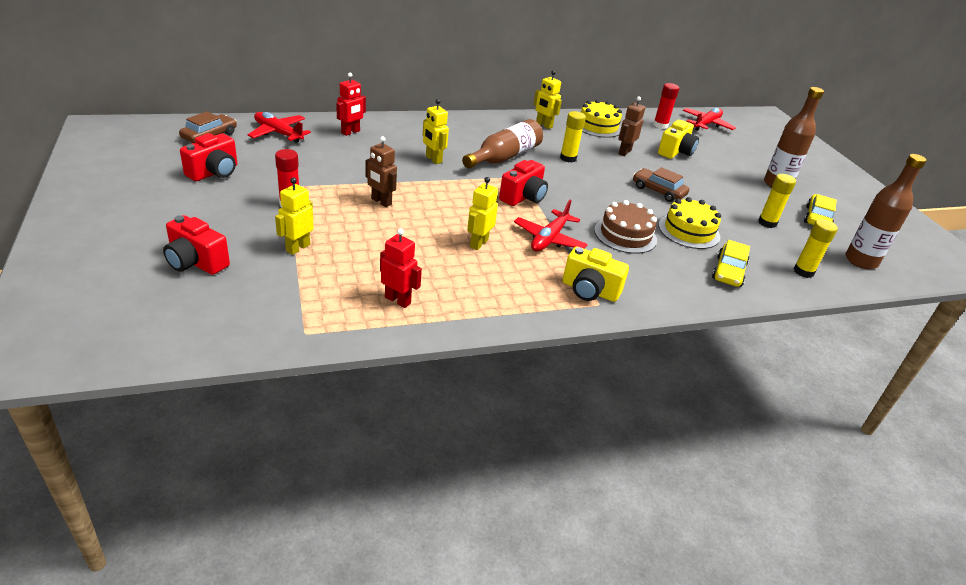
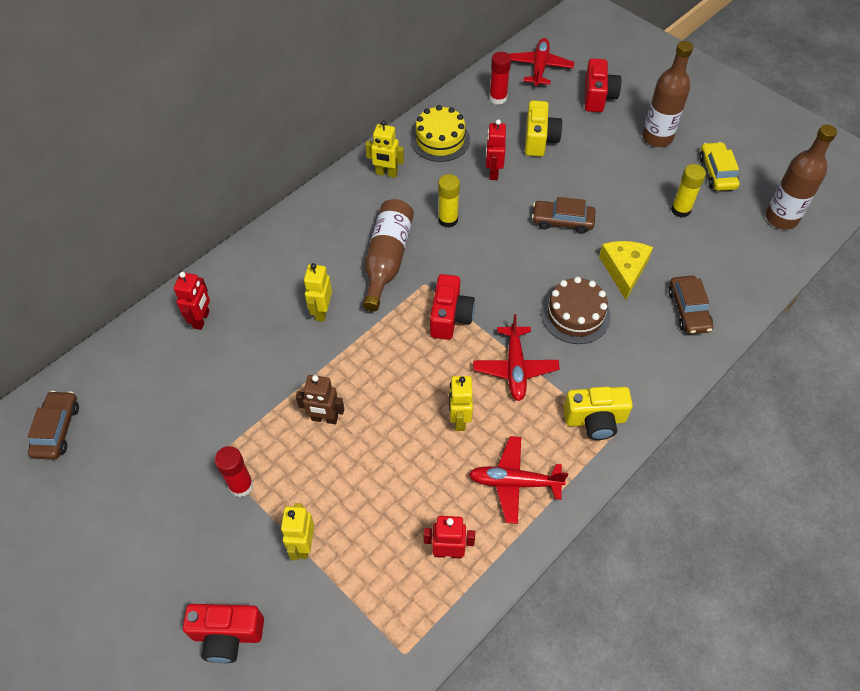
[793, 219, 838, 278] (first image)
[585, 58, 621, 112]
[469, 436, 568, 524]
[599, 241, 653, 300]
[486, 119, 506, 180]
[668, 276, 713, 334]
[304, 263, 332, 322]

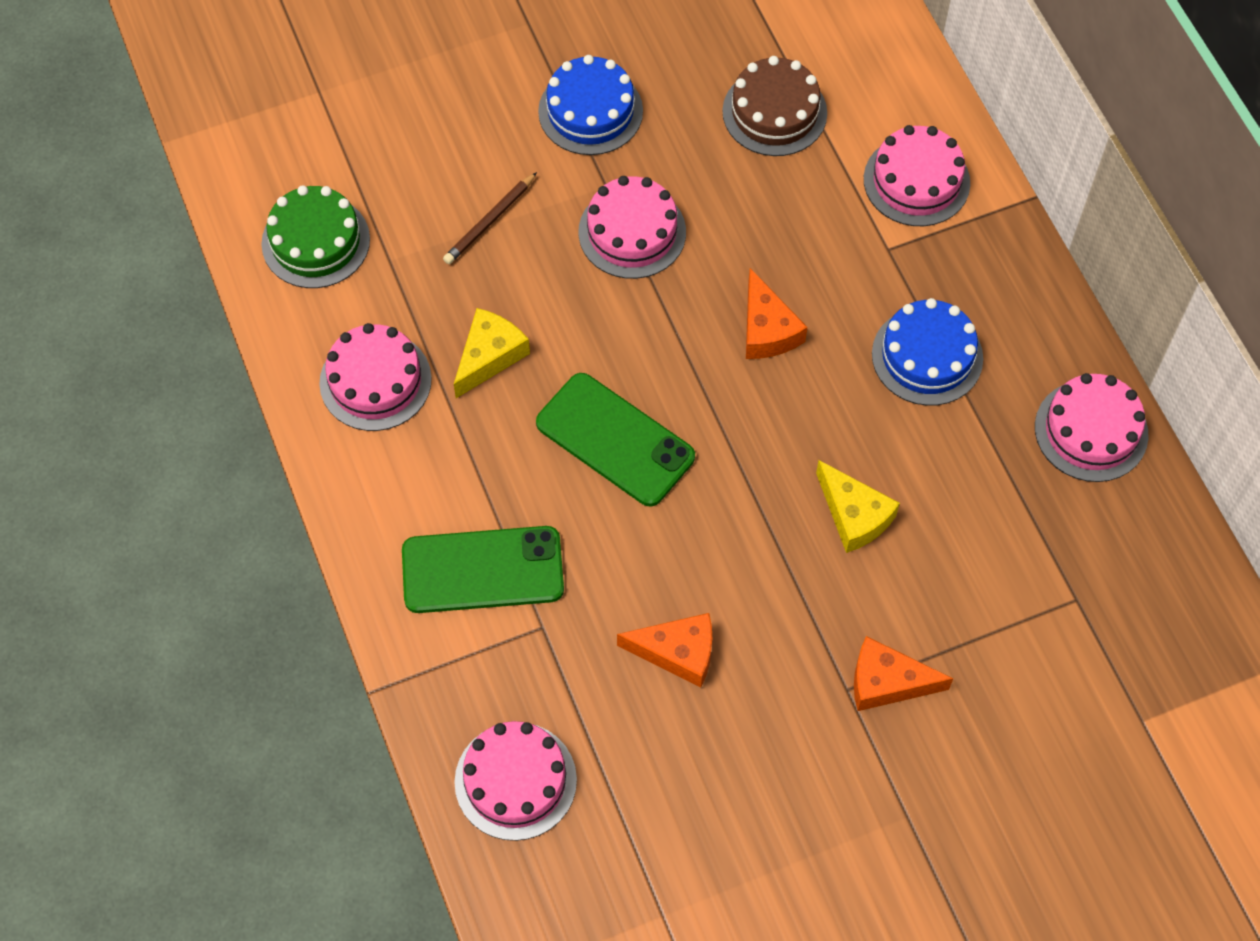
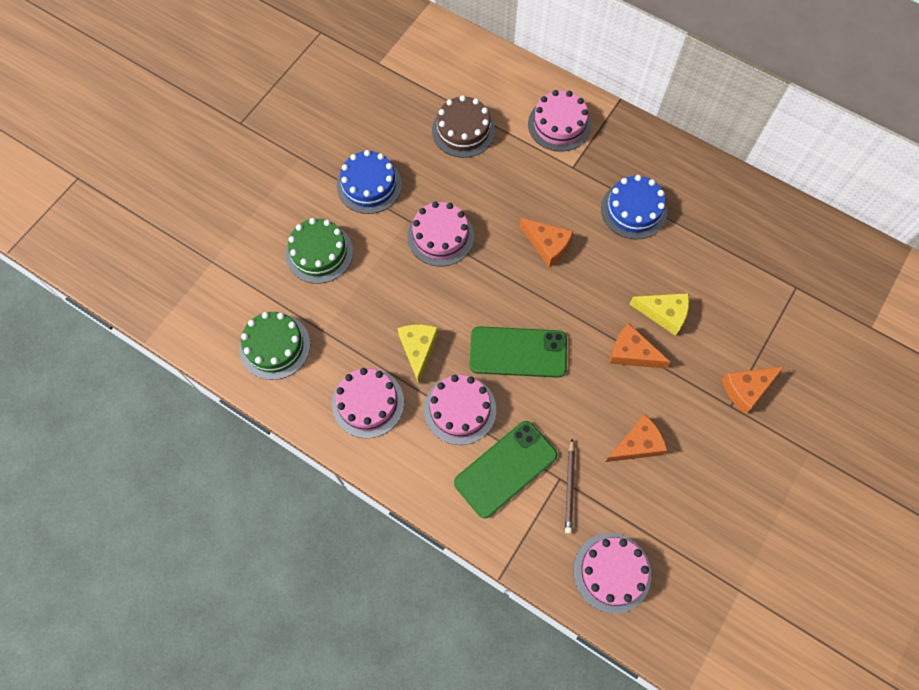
[285, 218, 353, 284]
[610, 323, 671, 369]
[565, 439, 575, 534]
[424, 375, 496, 445]

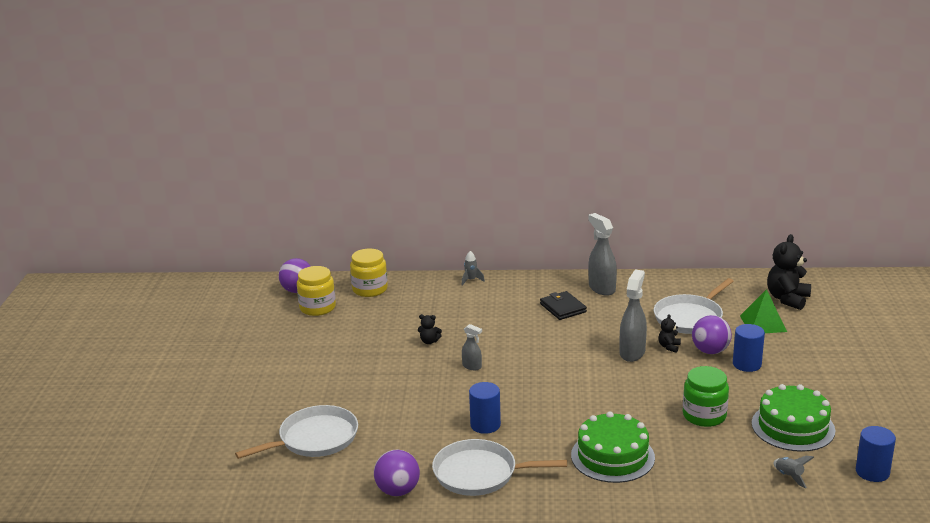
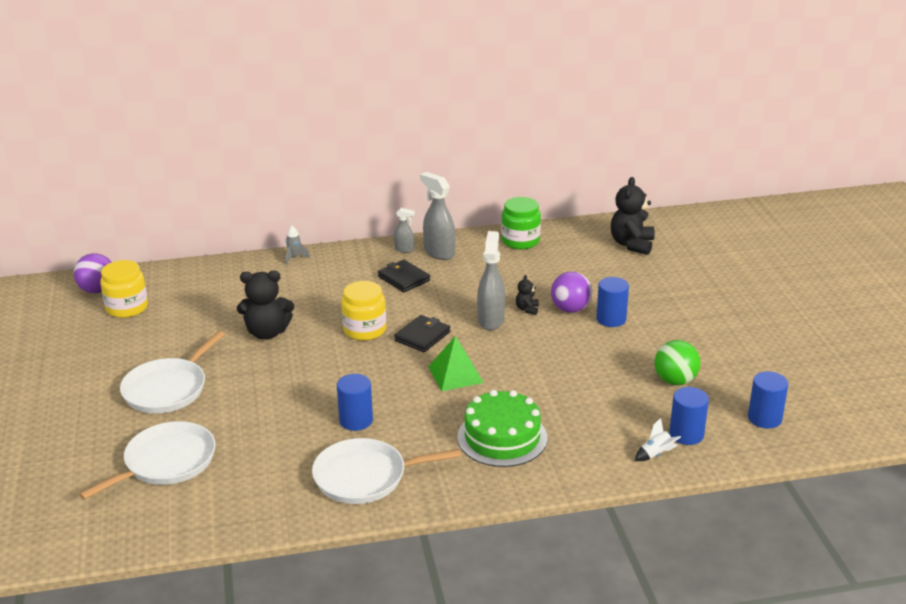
[374, 449, 420, 496] (first image)
[394, 315, 450, 352]
[635, 418, 681, 461]
[341, 281, 386, 341]
[394, 208, 415, 253]
[120, 331, 225, 413]
[501, 197, 541, 249]
[428, 336, 484, 391]
[654, 340, 700, 385]
[669, 387, 709, 445]
[237, 270, 294, 340]

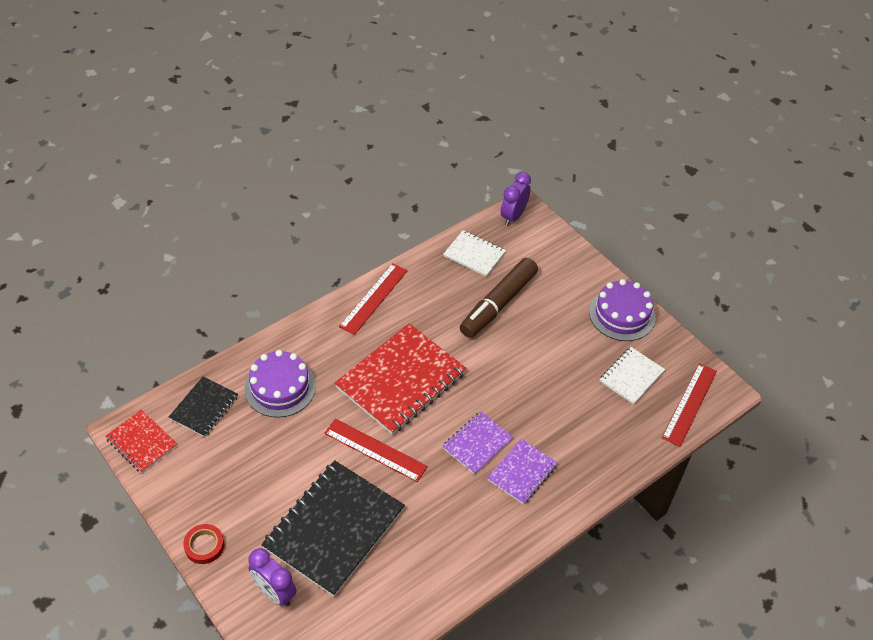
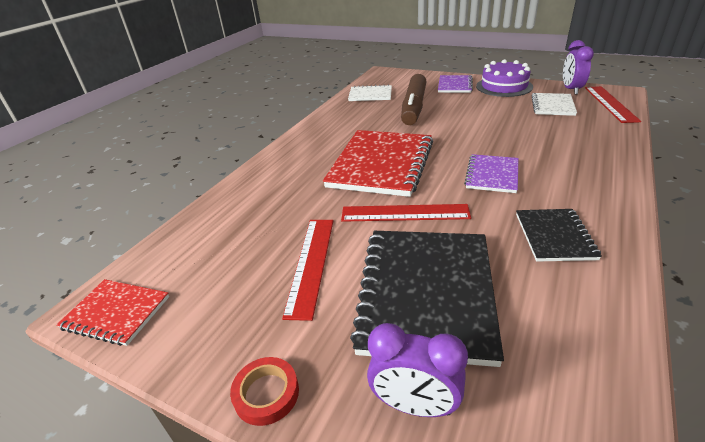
[244, 350, 316, 418] (first image)
[516, 209, 602, 261]
[282, 220, 333, 321]
[438, 75, 473, 93]
[563, 40, 594, 95]

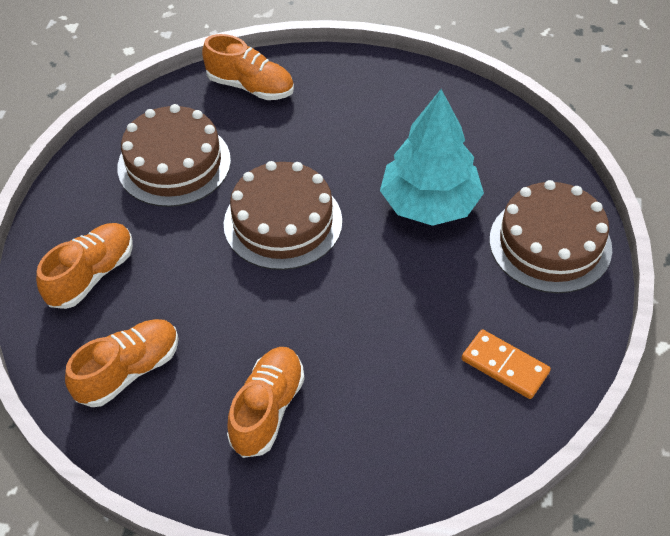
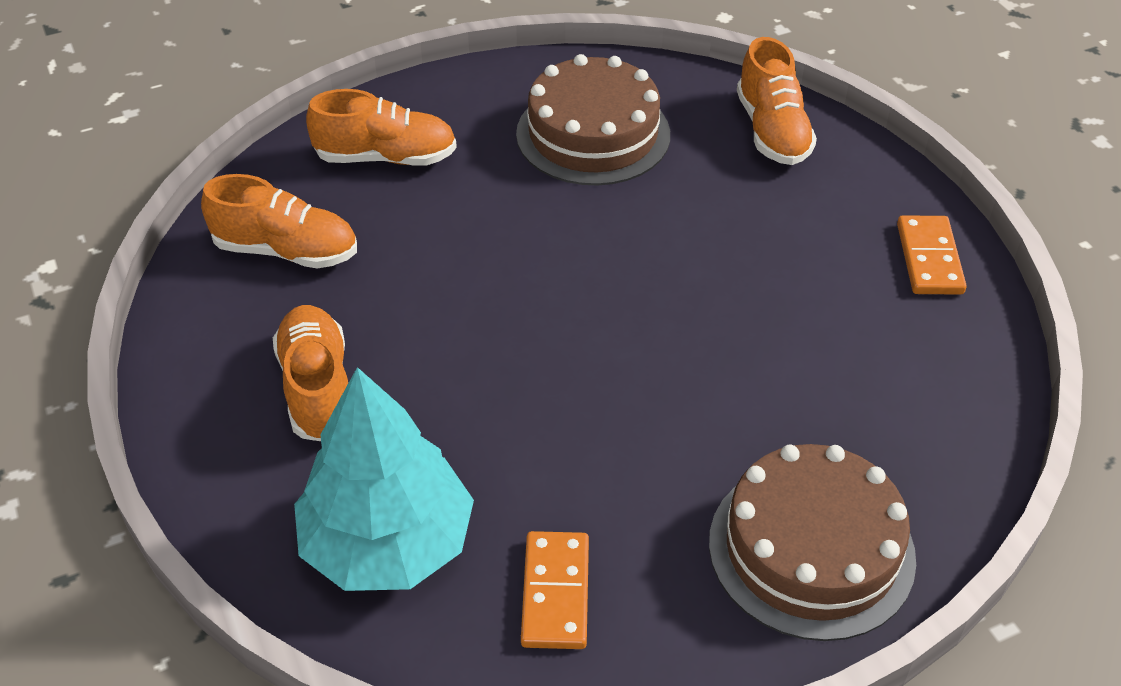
[224, 161, 342, 270] (first image)
[897, 215, 967, 295]
[294, 367, 474, 591]
[273, 305, 348, 441]

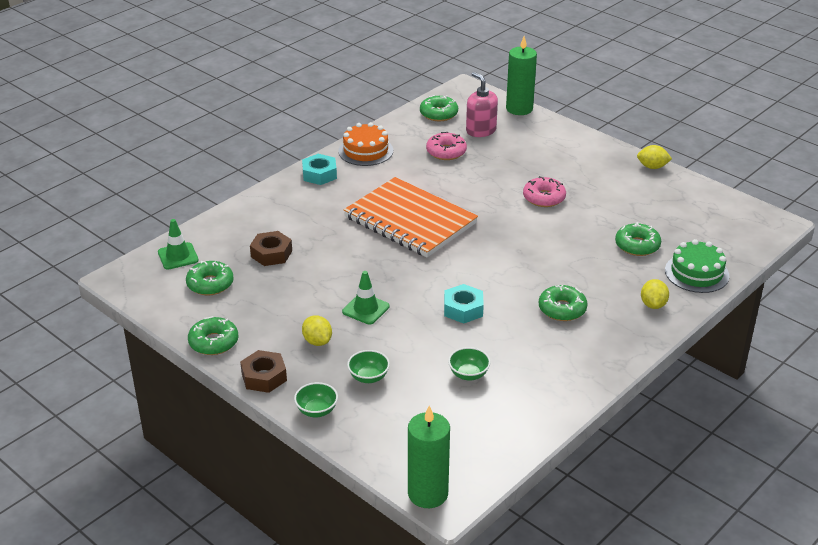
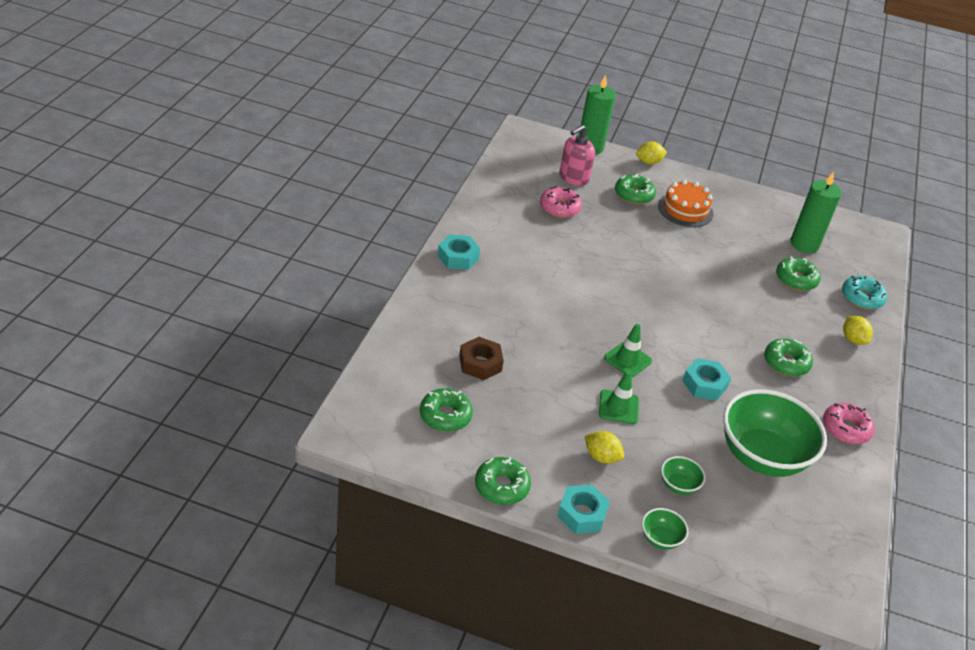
[344, 177, 478, 257] (first image)
[604, 324, 652, 377]
[658, 180, 714, 227]
[790, 172, 842, 253]
[615, 174, 656, 204]
[823, 403, 875, 444]
[636, 141, 667, 165]
[842, 276, 887, 310]
[557, 484, 610, 534]
[559, 125, 595, 186]
[723, 389, 827, 477]

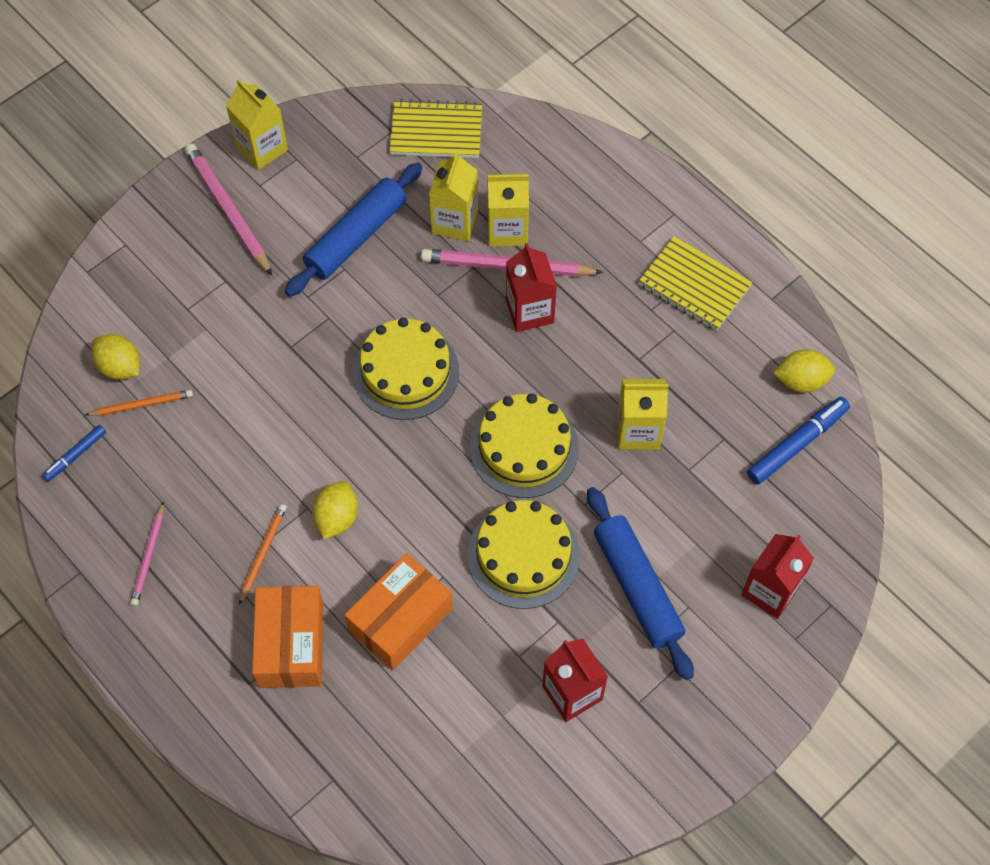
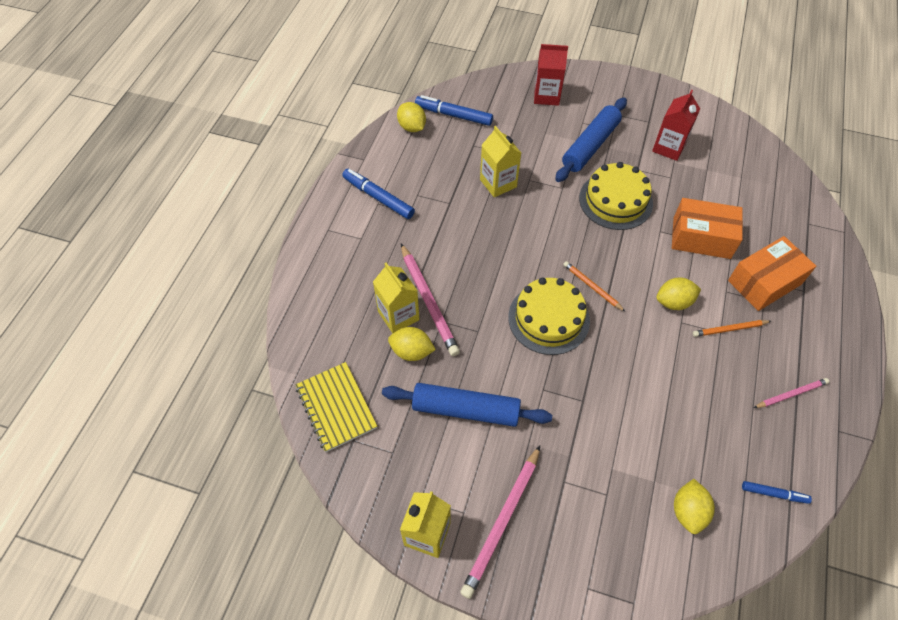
[470, 393, 579, 498] (first image)
[506, 243, 557, 332] (first image)
[563, 261, 626, 312]
[388, 327, 436, 361]
[342, 169, 415, 219]

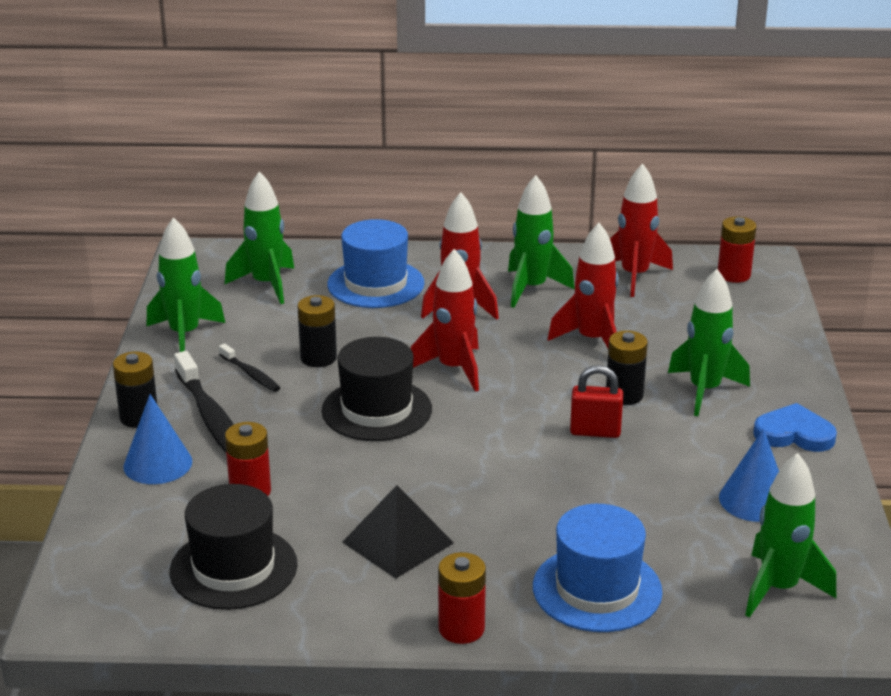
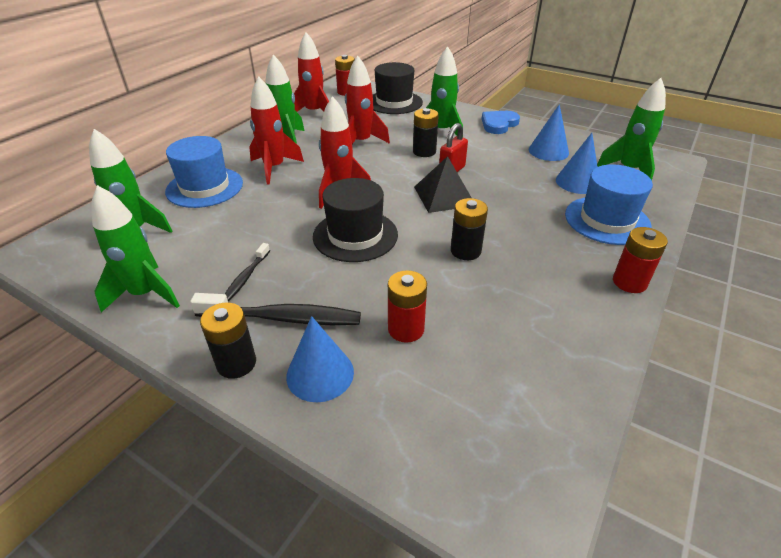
[556, 133, 598, 194]
[373, 62, 423, 114]
[451, 198, 488, 260]
[414, 156, 472, 213]
[225, 243, 270, 302]

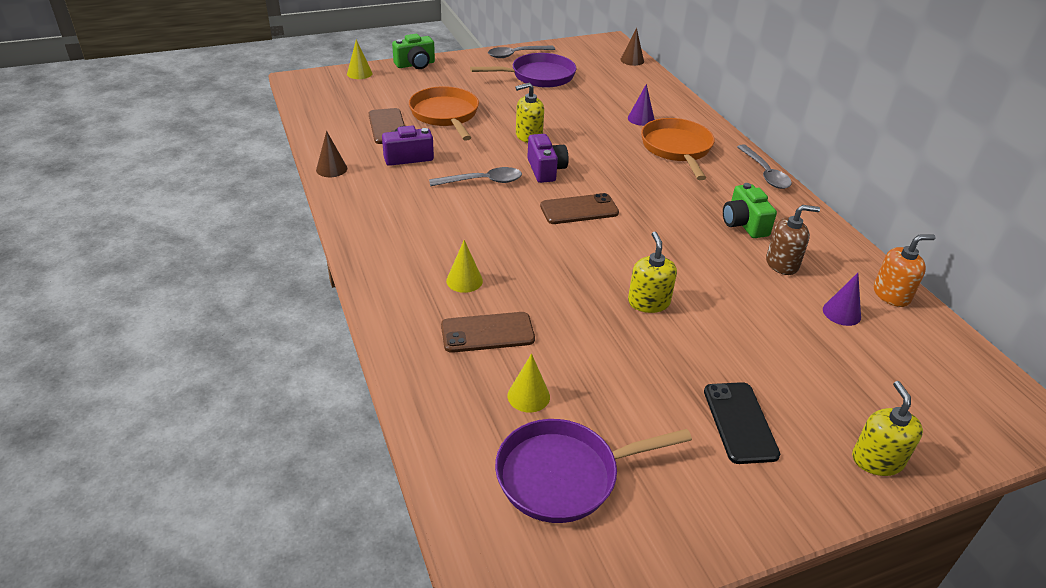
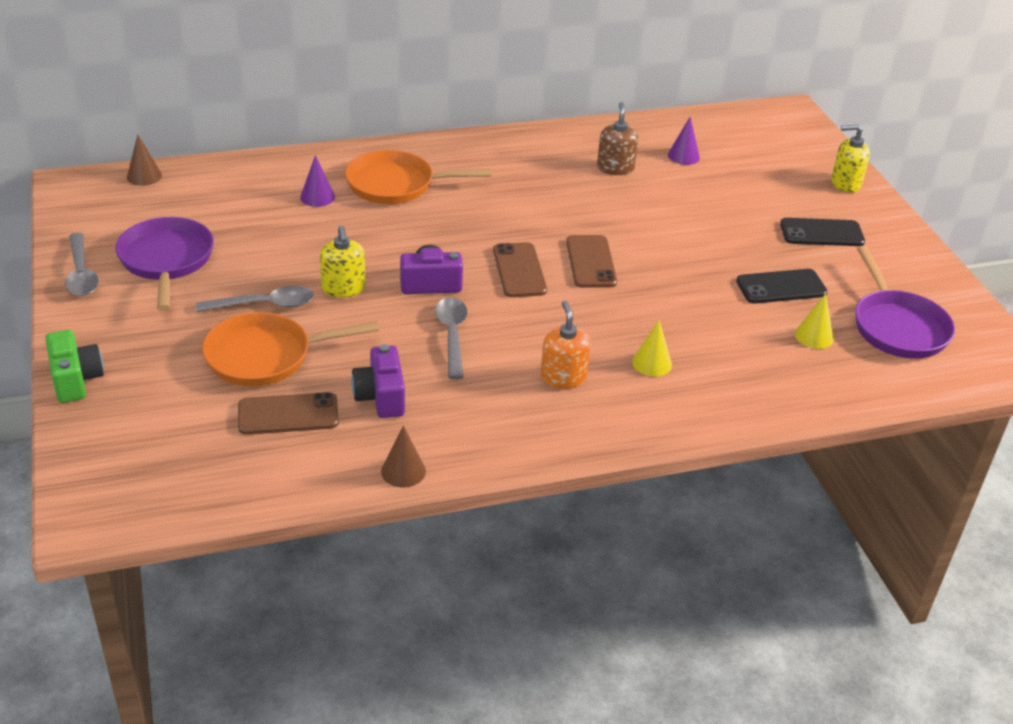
[347, 40, 373, 79] (first image)
[628, 232, 677, 313] (first image)
[723, 183, 777, 238] (first image)
[736, 269, 827, 304]
[566, 235, 617, 288]
[196, 286, 314, 312]
[540, 301, 591, 389]

